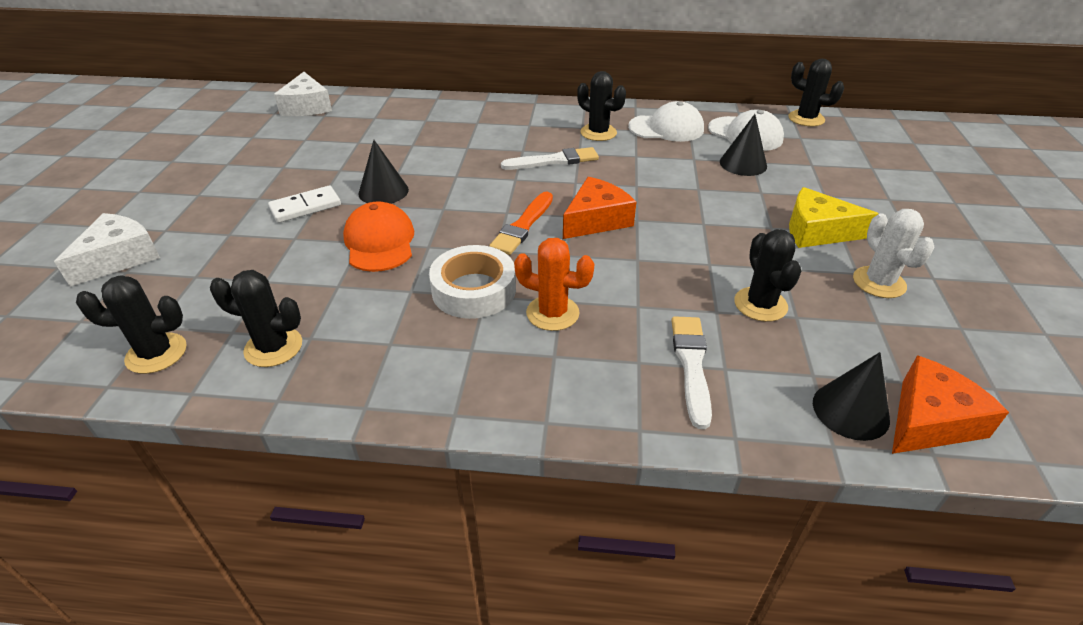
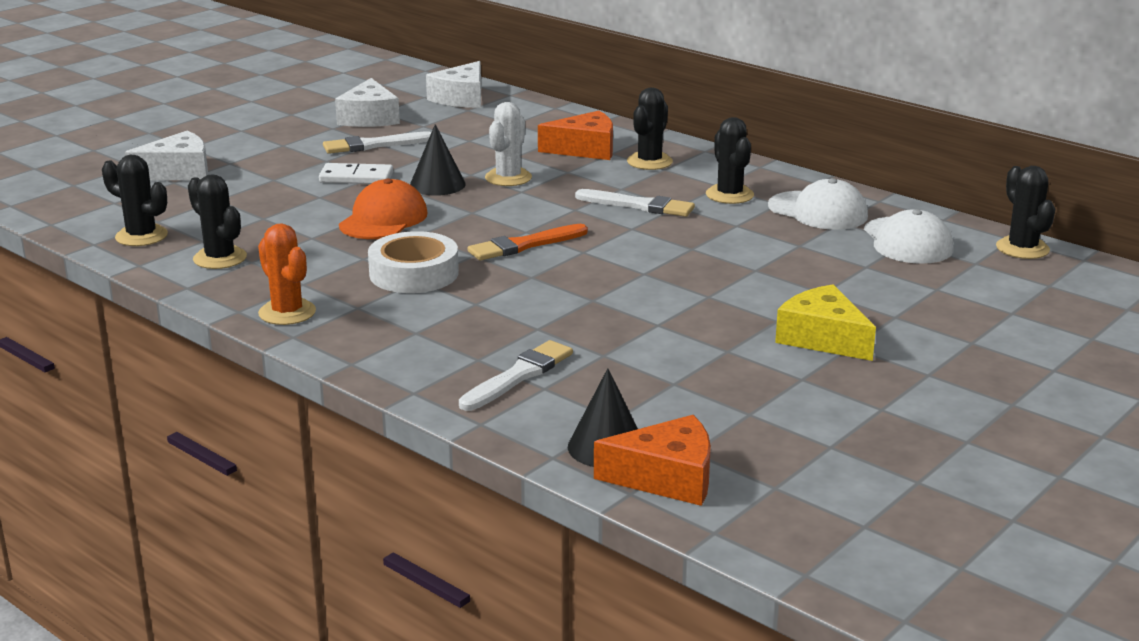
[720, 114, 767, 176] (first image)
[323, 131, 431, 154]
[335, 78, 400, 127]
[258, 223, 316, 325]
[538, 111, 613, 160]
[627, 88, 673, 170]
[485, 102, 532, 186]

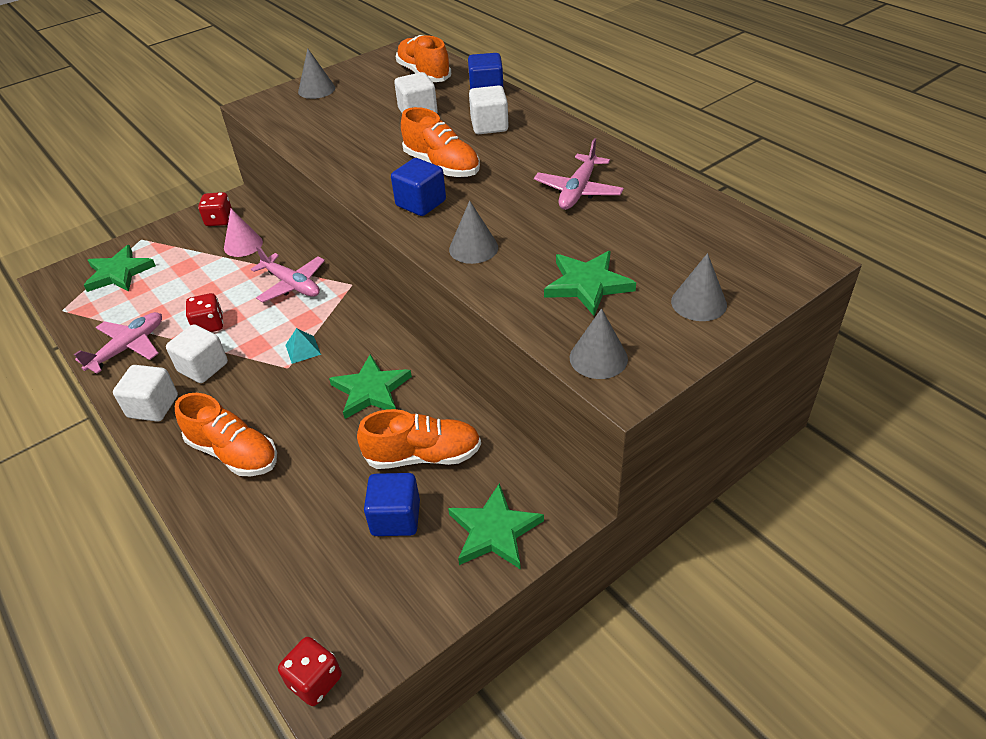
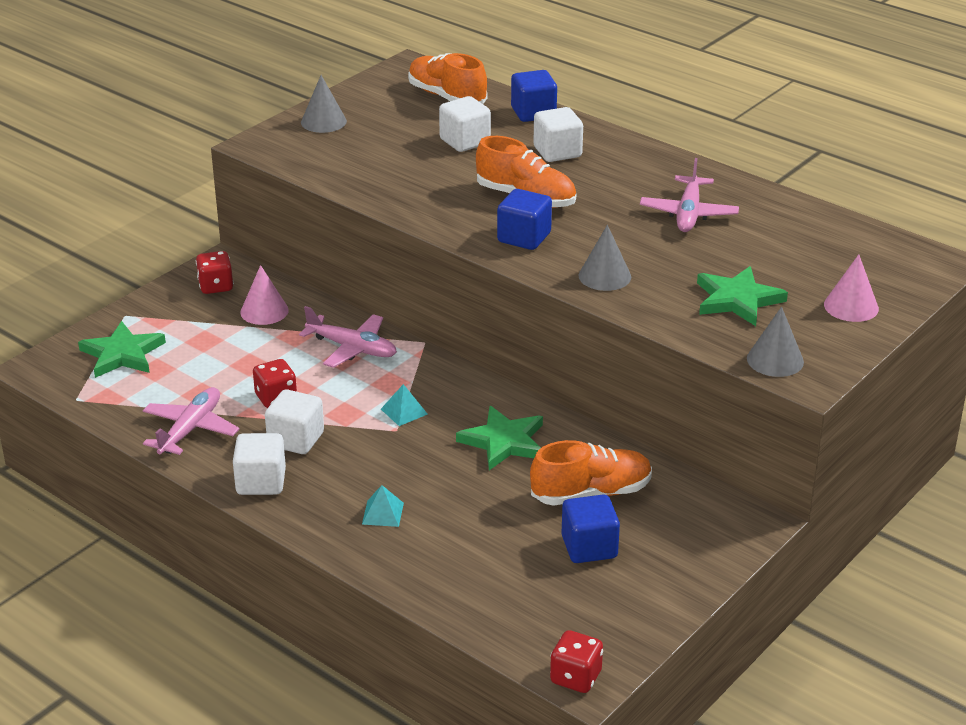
[448, 483, 544, 570] (first image)
[362, 485, 404, 527]
[824, 254, 879, 322]

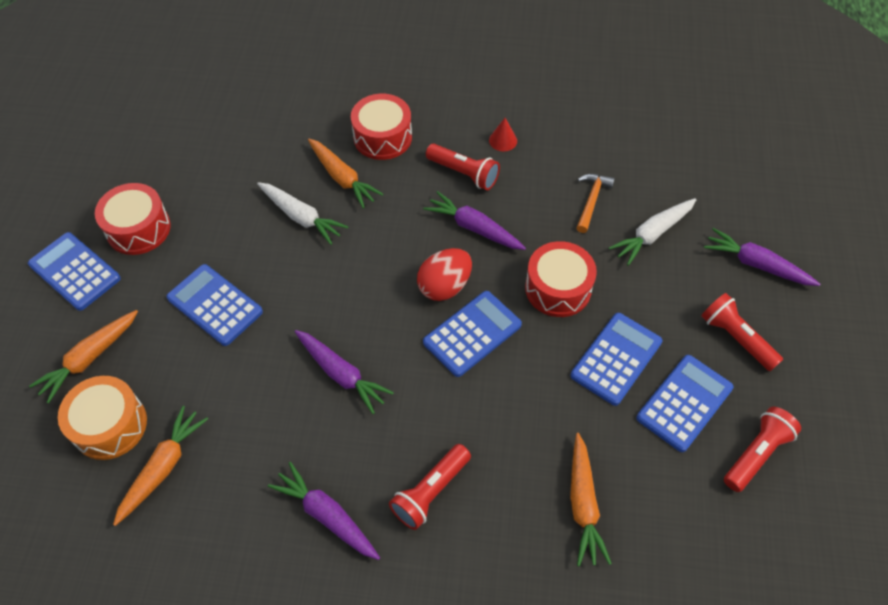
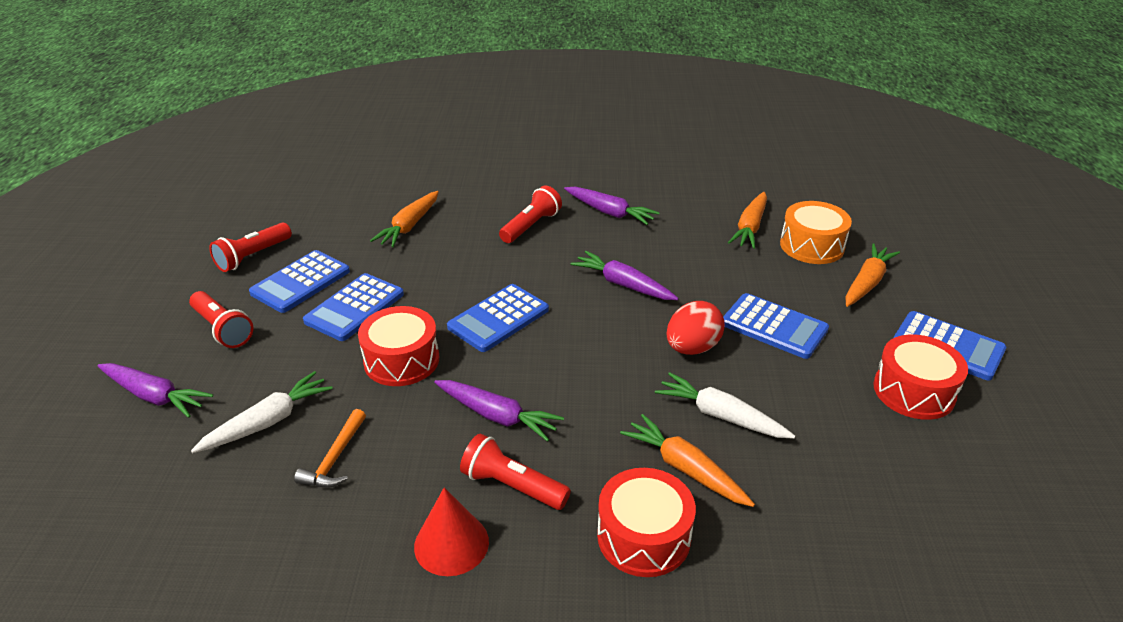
[666, 301, 725, 355]
[370, 191, 439, 247]
[414, 487, 489, 576]

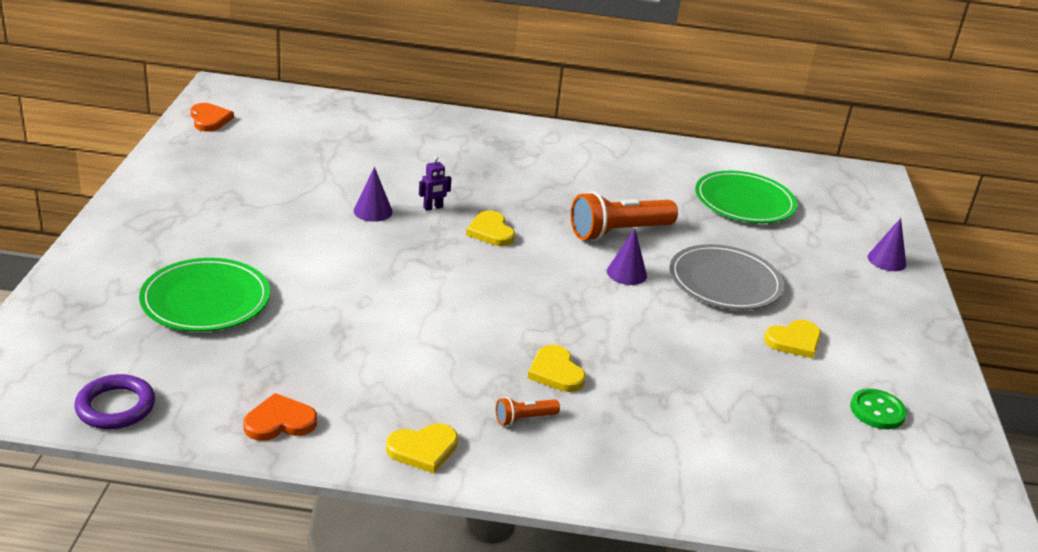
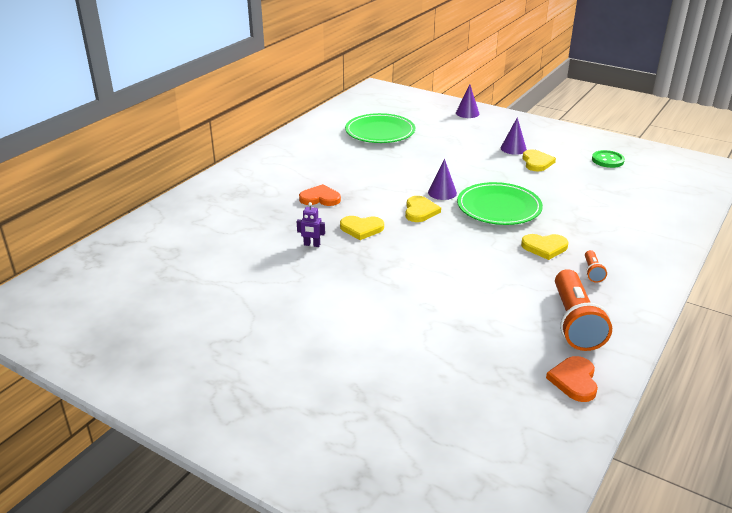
[74, 374, 155, 429] (first image)
[670, 244, 784, 310] (first image)
[457, 182, 543, 225]
[299, 184, 341, 206]
[501, 117, 527, 155]
[405, 196, 441, 222]
[555, 269, 612, 351]
[297, 202, 325, 247]

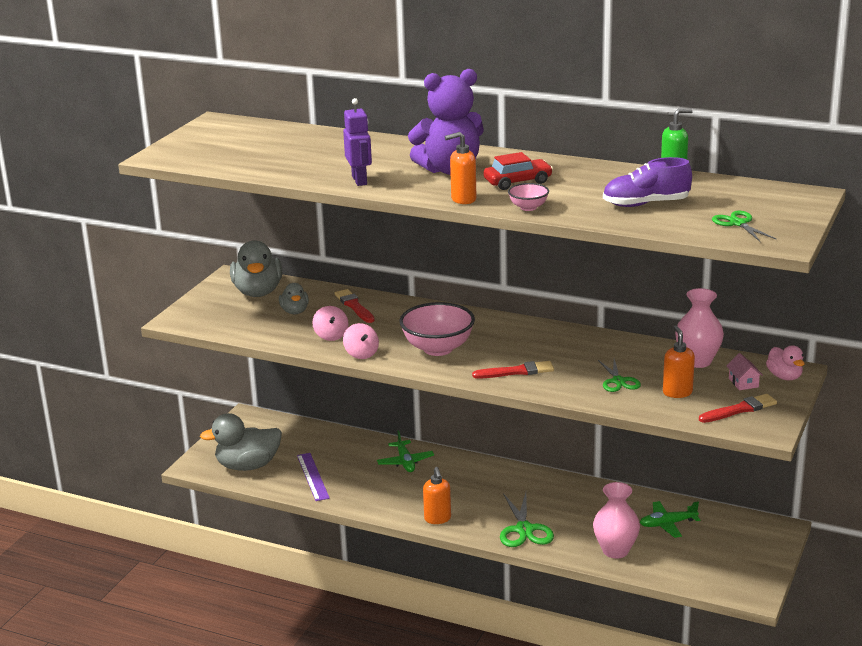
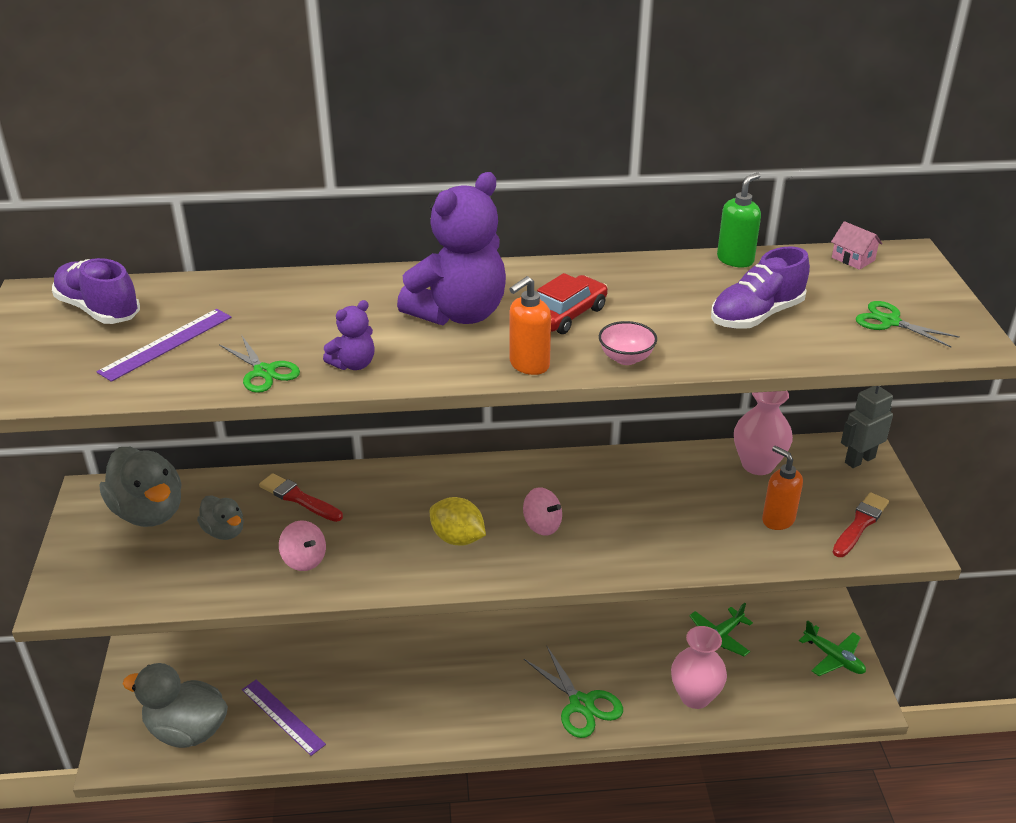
[423, 467, 451, 524] (first image)
[472, 361, 554, 379] (first image)
[52, 258, 140, 324]
[97, 309, 231, 382]
[523, 487, 562, 536]
[799, 620, 866, 676]
[219, 336, 300, 393]
[831, 221, 882, 270]
[323, 300, 375, 370]
[430, 497, 486, 546]
[841, 386, 893, 468]
[123, 663, 228, 748]

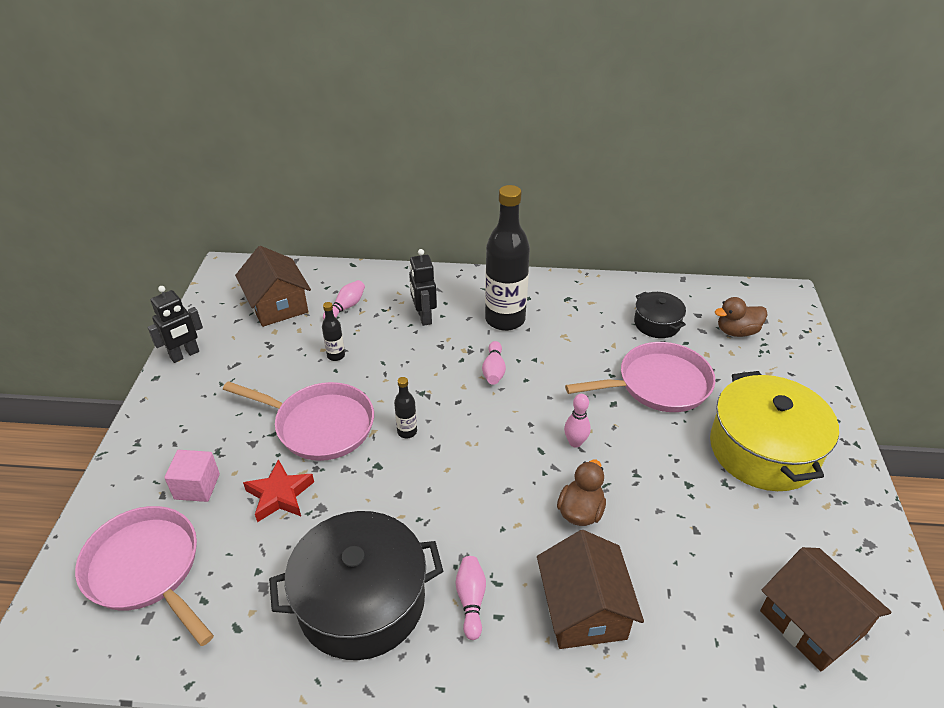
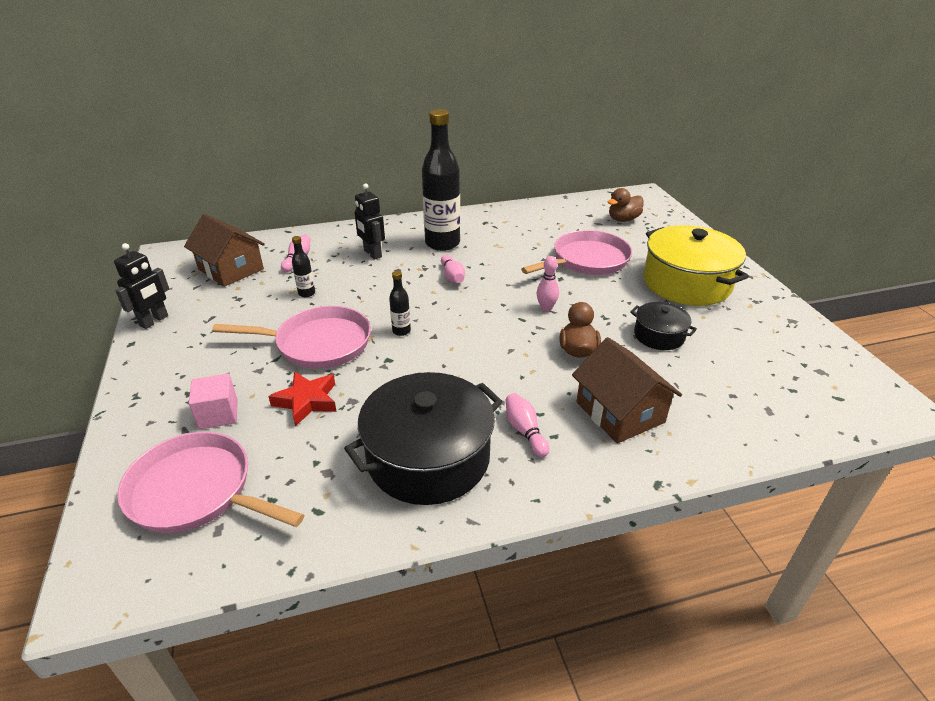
[760, 547, 892, 671] (first image)
[630, 302, 697, 350]

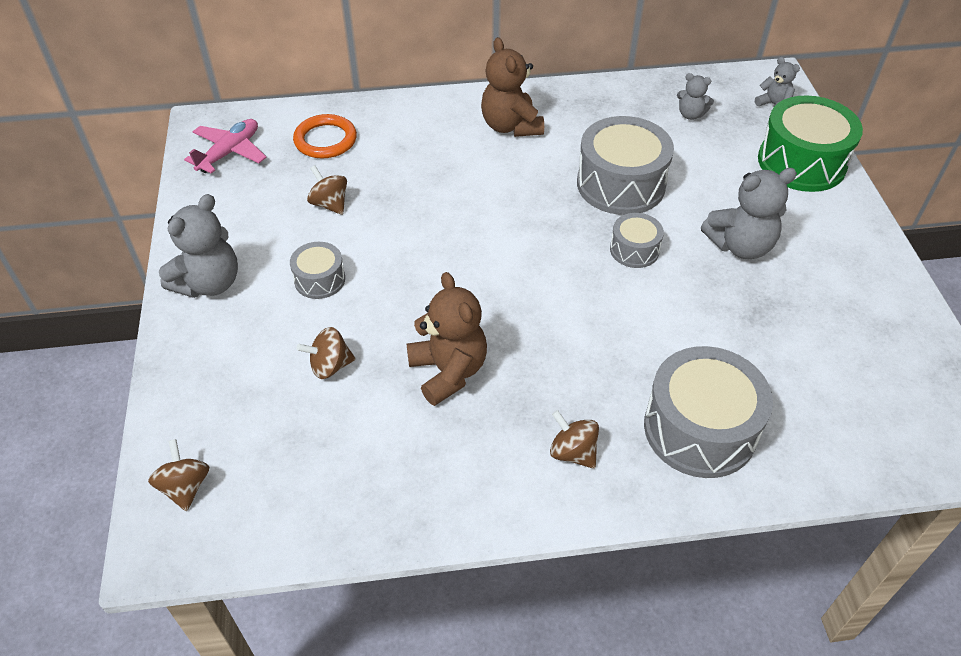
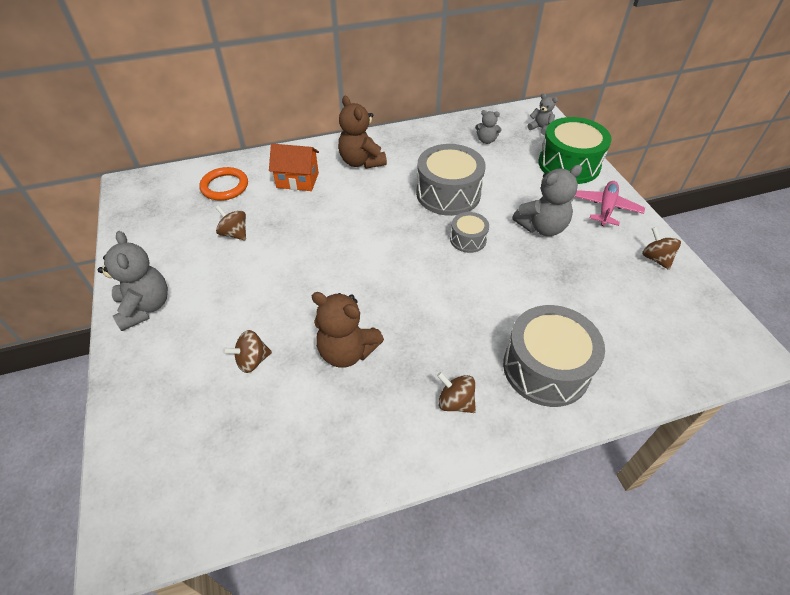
[290, 242, 345, 299] (first image)
[269, 144, 319, 191]
[642, 227, 681, 270]
[574, 181, 645, 226]
[98, 231, 168, 331]
[312, 292, 384, 368]

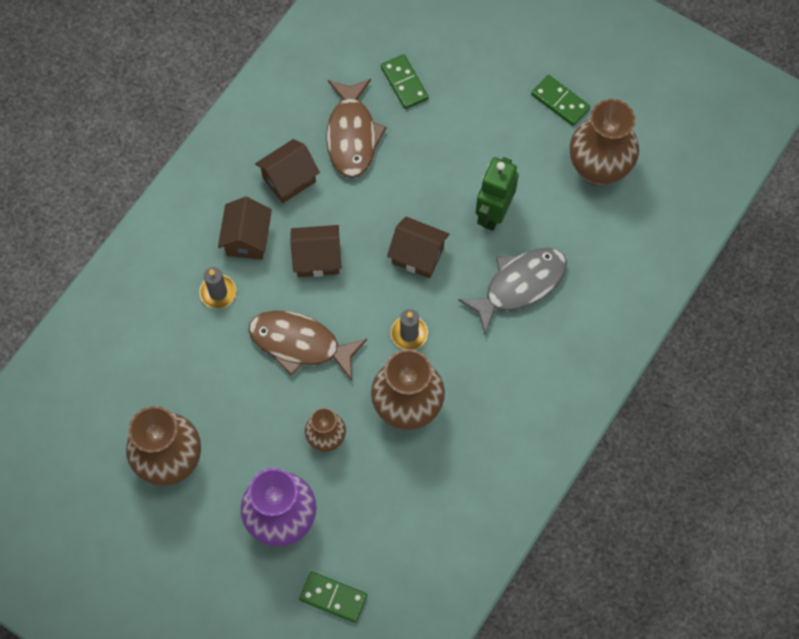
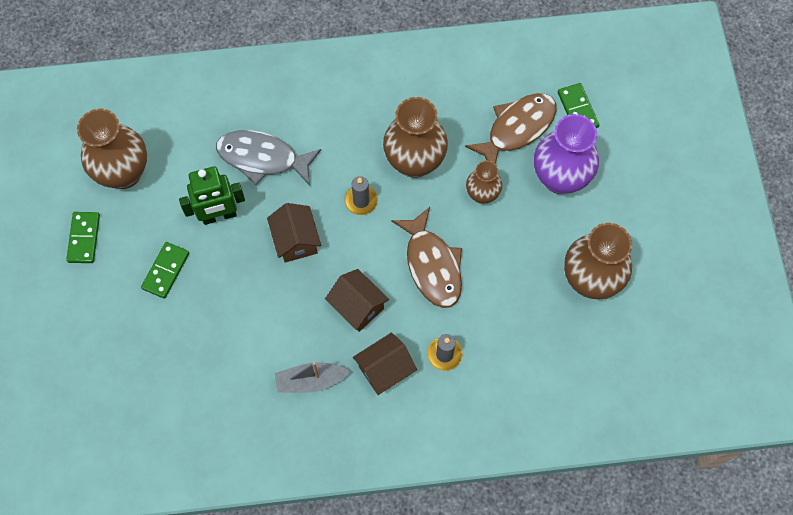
[465, 93, 557, 164]
[141, 242, 189, 299]
[275, 362, 350, 393]

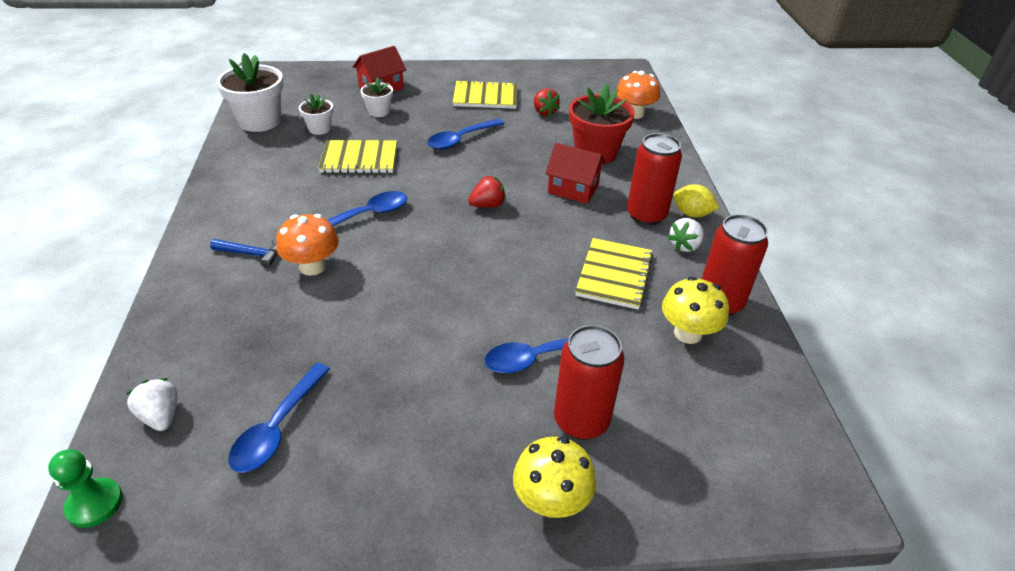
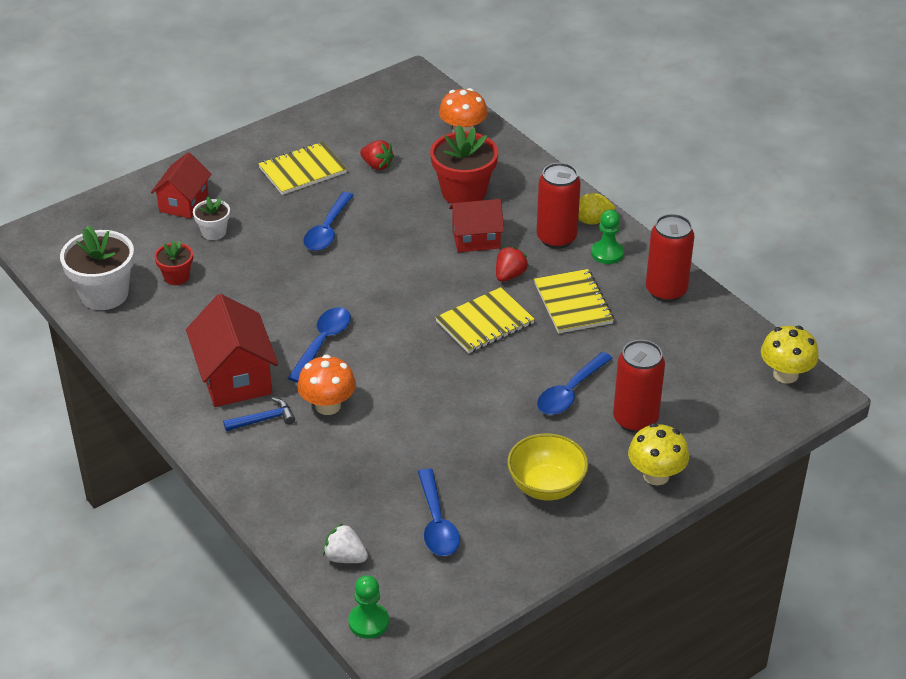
[186, 294, 278, 407]
[507, 433, 588, 500]
[435, 287, 535, 354]
[496, 247, 529, 282]
[761, 326, 819, 384]
[591, 210, 624, 264]
[154, 240, 193, 285]

